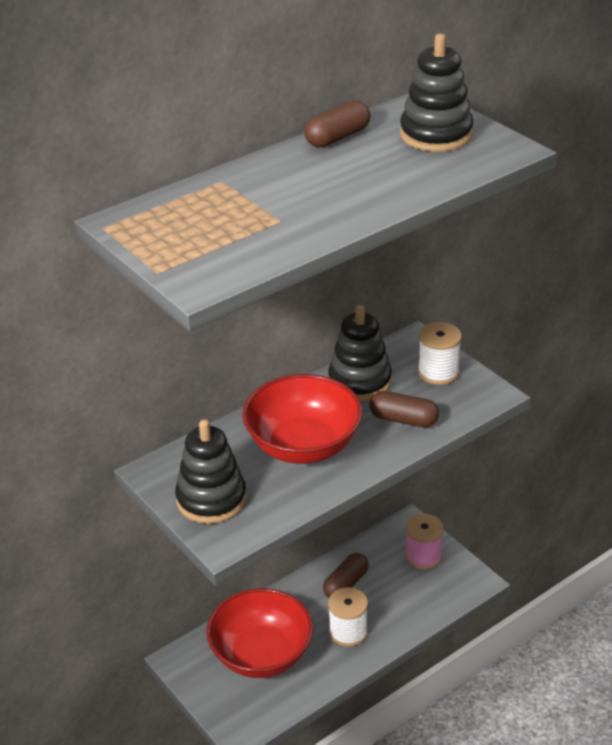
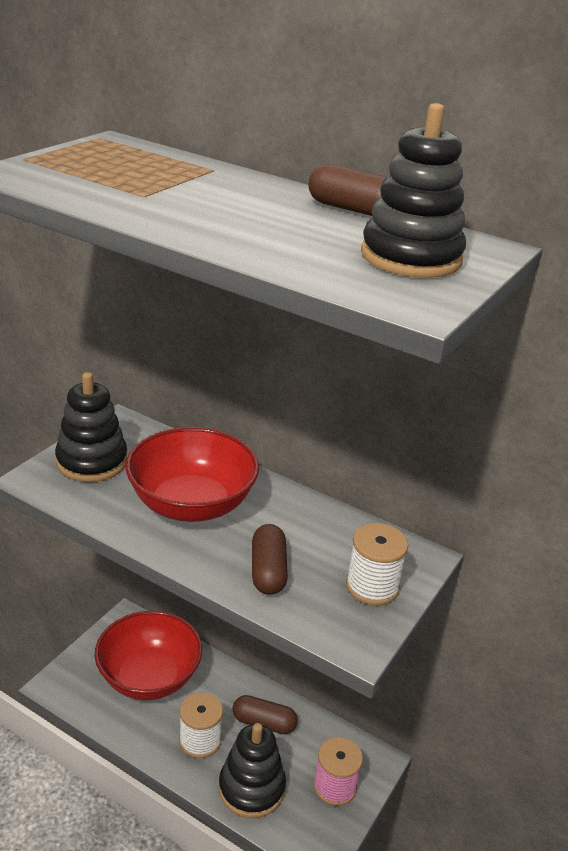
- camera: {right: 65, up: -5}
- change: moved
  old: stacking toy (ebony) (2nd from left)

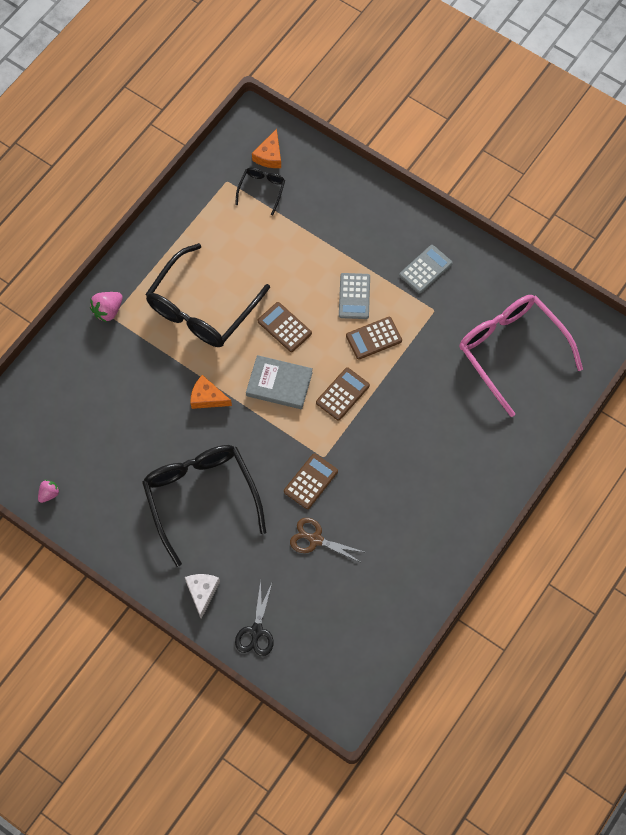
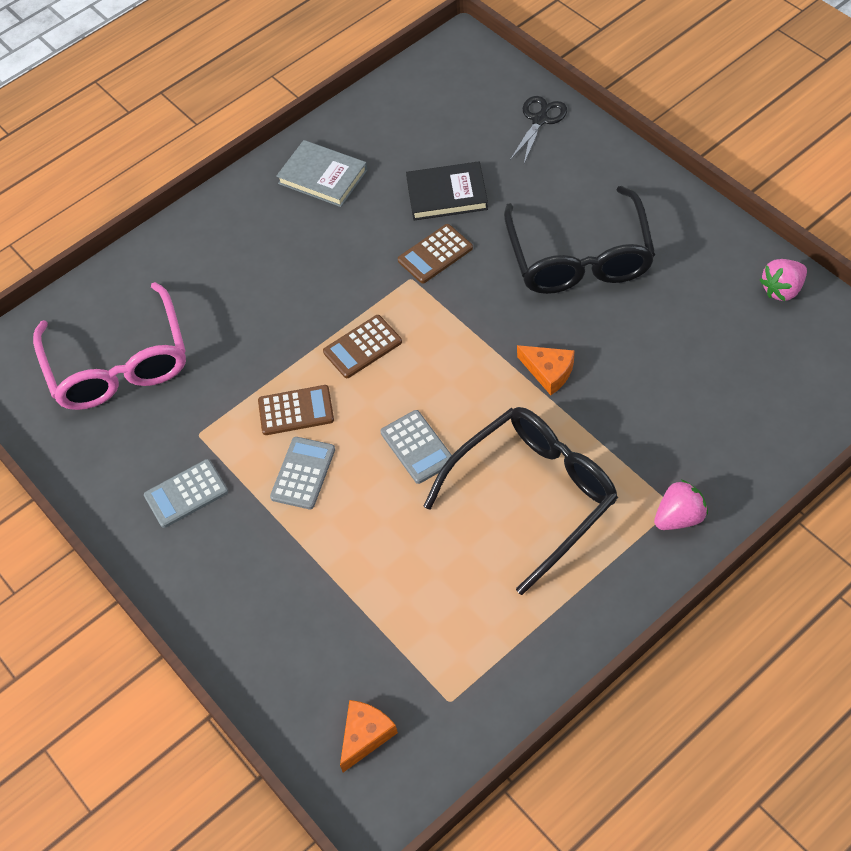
- camera: {right: -160, up: -10}
- change: moved
  old: book (grey)
- change: recoloured
  old: pocket calculator (brown) (1st from left)
  new: pocket calculator (grey) (3rd from left)
- change: replaced
  old: scissors (brown)
  new: book (ebony)
- change: resized
  old: strawberry (rose-pink) (1st from left in the first image)
  factor: 1.54
- change: removed
  old: cheese wedge (pure white)
- change: removed
  old: spectacles (ebony) (3rd from left)

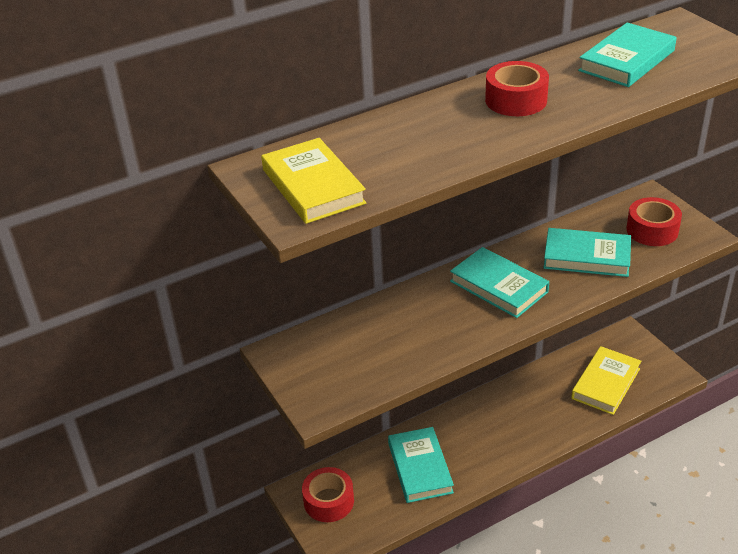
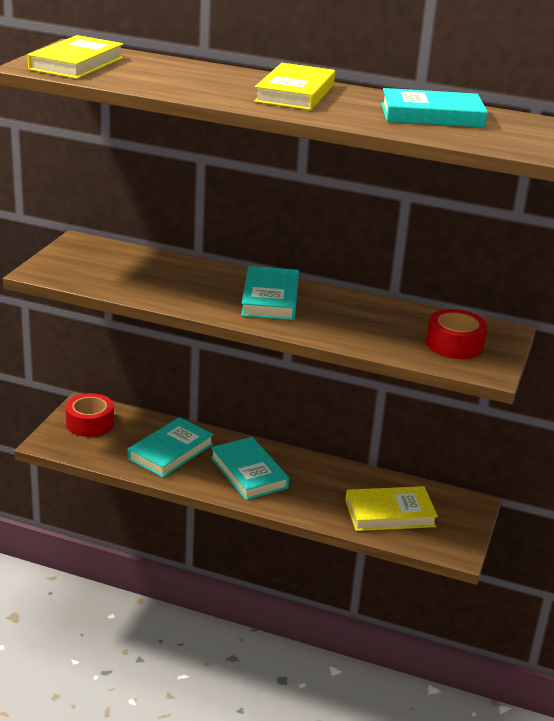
- camera: {right: 45, up: -10}
- change: moved
  old: book (turquoise) (3rd from left in the first image)
  new: book (turquoise) (2nd from left)
- change: replaced
  old: roll of tape (scarlet) (2nd from left)
  new: book (golden) (2nd from left)

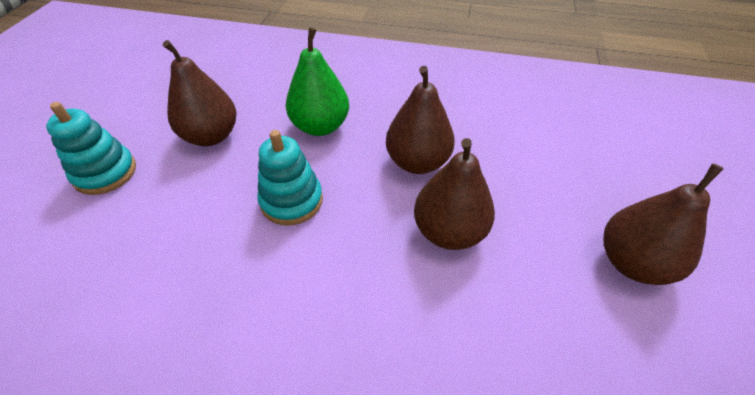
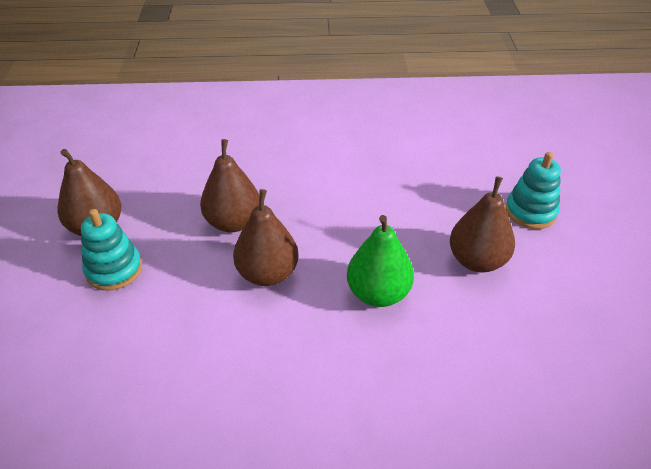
- camera: {right: 165, up: -5}
- change: moved
  old: stacking toy (turquoise) (2nd from left in the first image)
  new: stacking toy (turquoise) (1st from left)

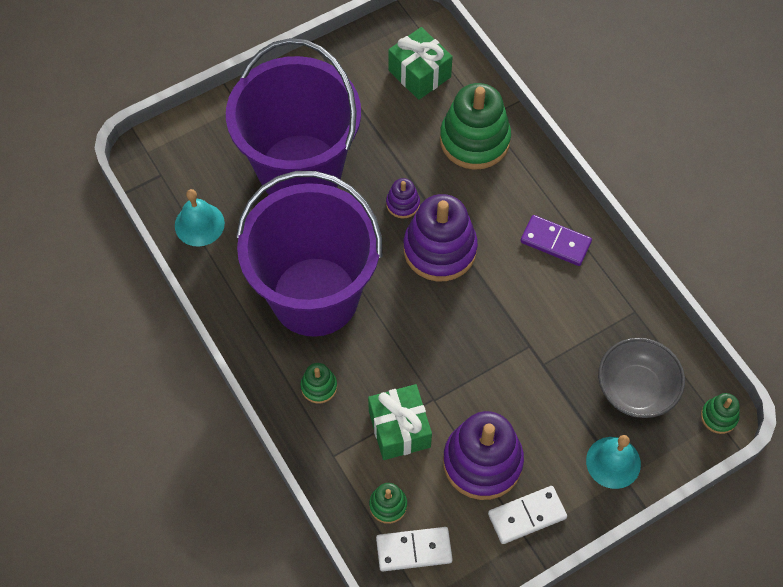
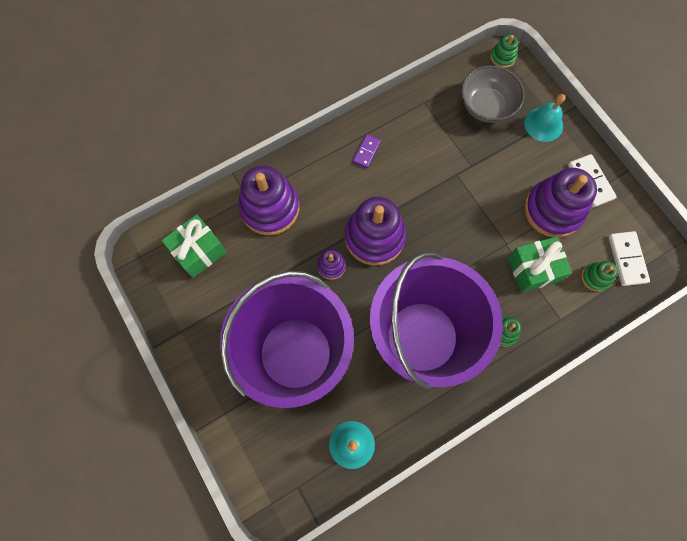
- camera: {right: -90, up: 10}
- change: recoloured
  old: stacking toy (leaf-green) (3rd from left)
  new: stacking toy (royal purple) (1st from left)
- change: resized
  old: domino tile (royal purple)
  factor: 0.66

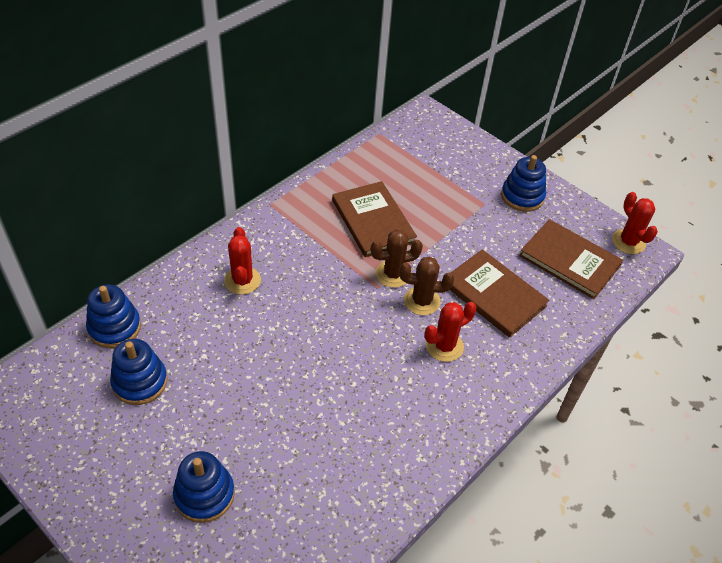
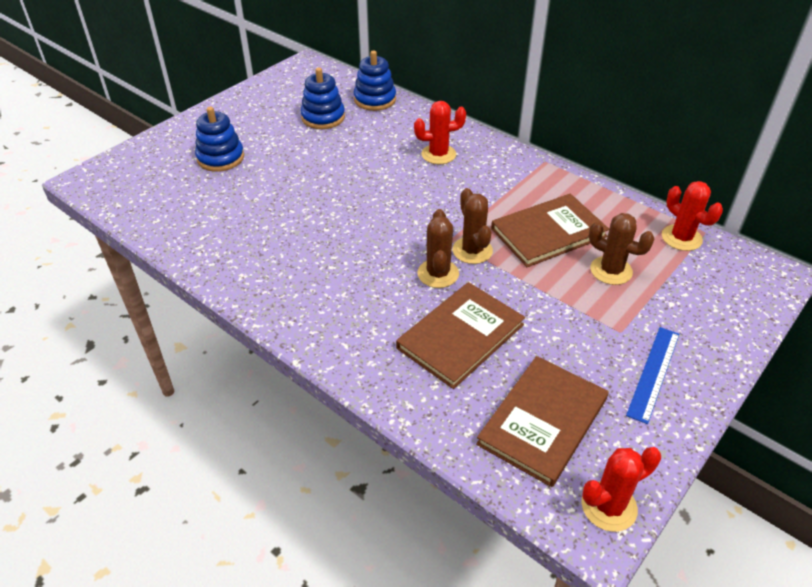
- camera: {right: 90, up: -5}
- change: added
  new: cactus (brown) (3rd from left)
- change: replaced
  old: stacking toy (cobalt) (4th from left)
  new: measuring stick (cobalt)
- change: moved
  old: cactus (scarlet) (2nd from left in the first image)
  new: cactus (scarlet) (3rd from left)

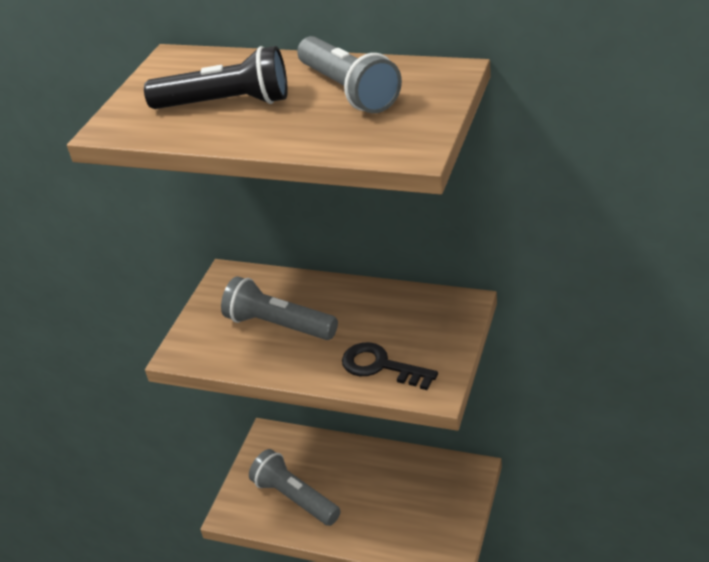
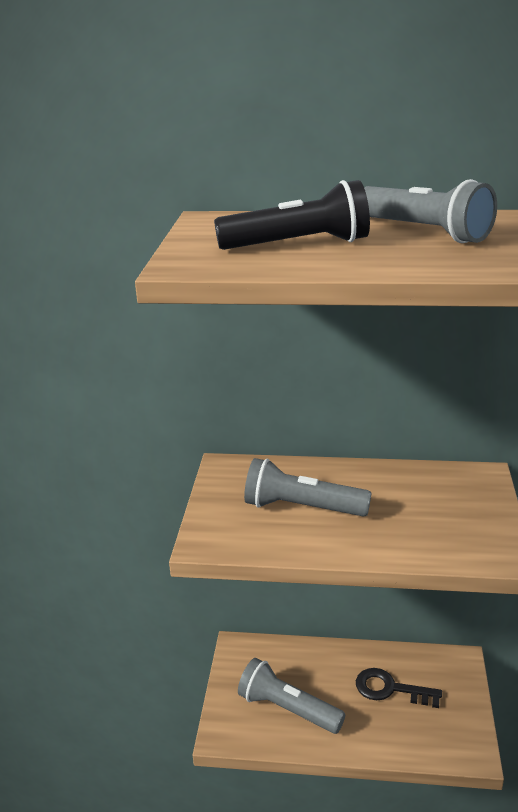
- camera: {right: -15, up: -10}
- change: moved
  old: door key (ebony)

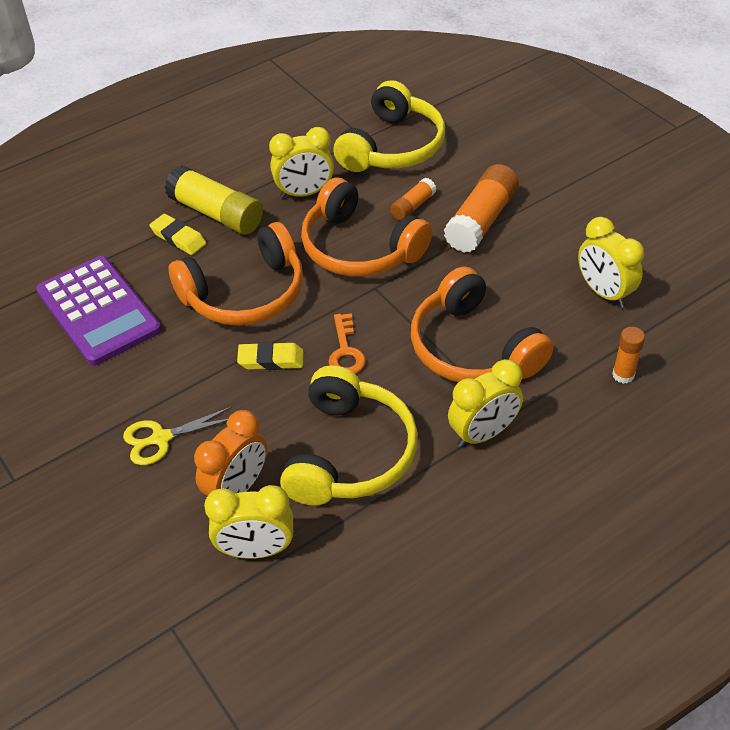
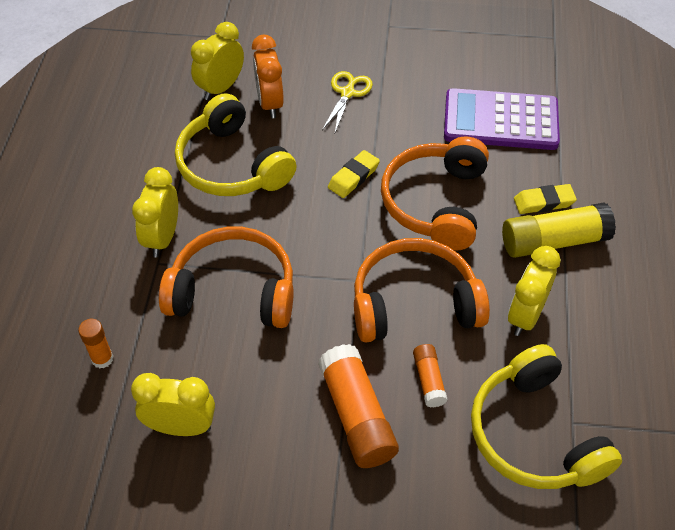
- camera: {right: 130, up: 5}
- change: removed
  old: door key (orange-coloured)

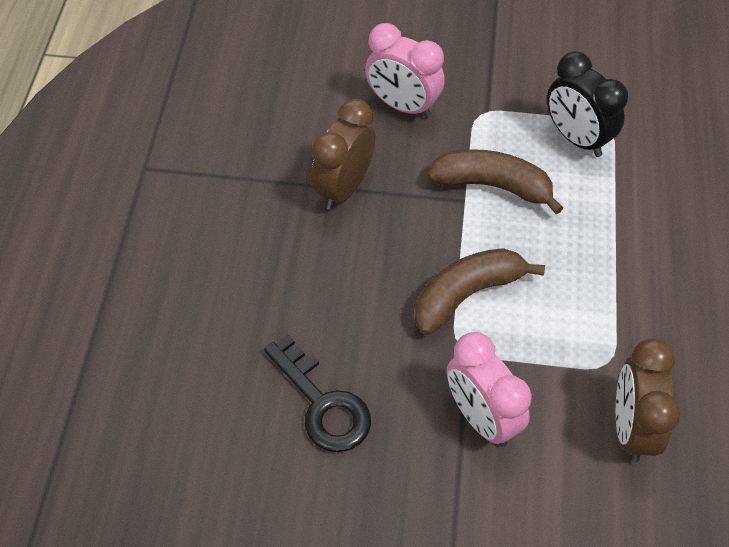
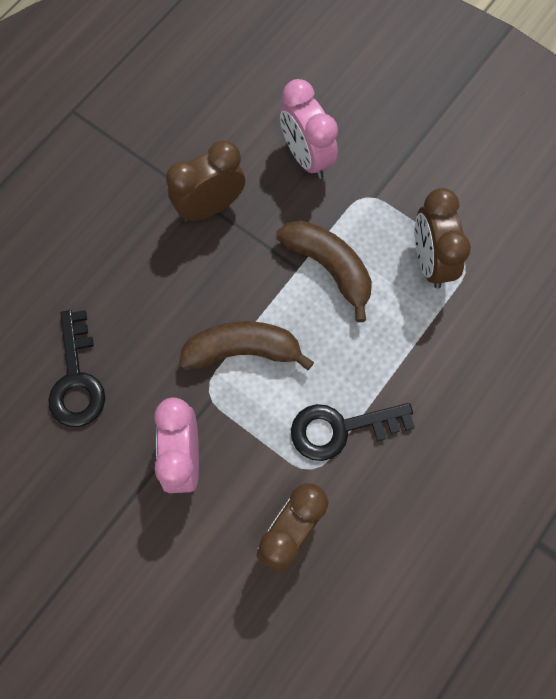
- camera: {right: 30, up: 15}
- change: added
  new: door key (ebony) (2nd from left)
- change: recoloured
  old: clock (ebony)
  new: clock (brown) (3rd from left)

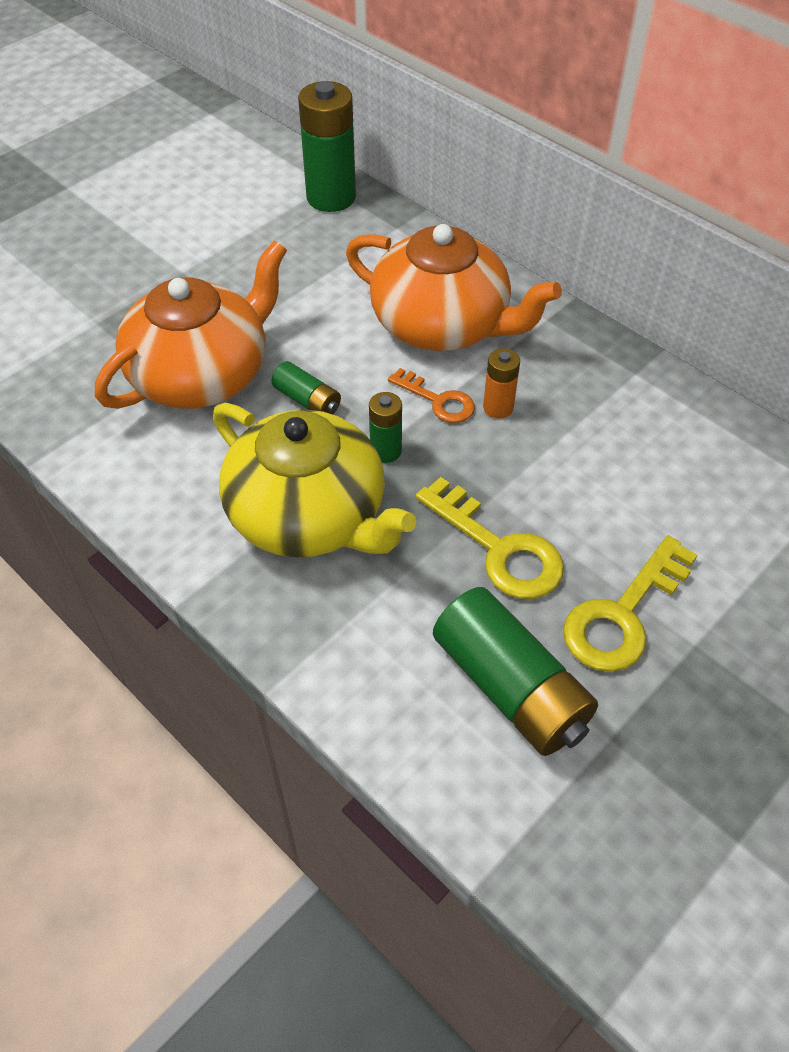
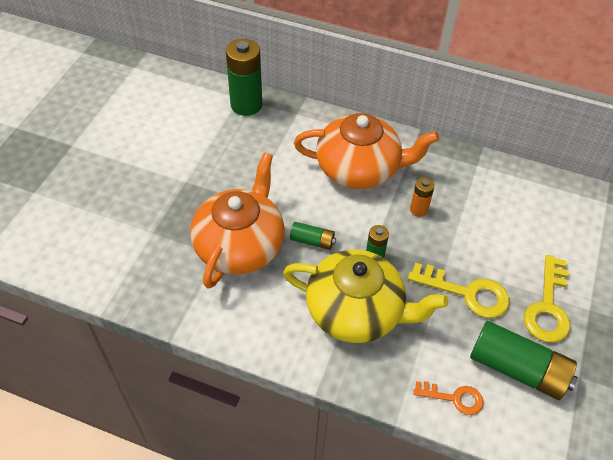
- camera: {right: -25, up: 0}
- change: moved
  old: door key (orange-coloured)

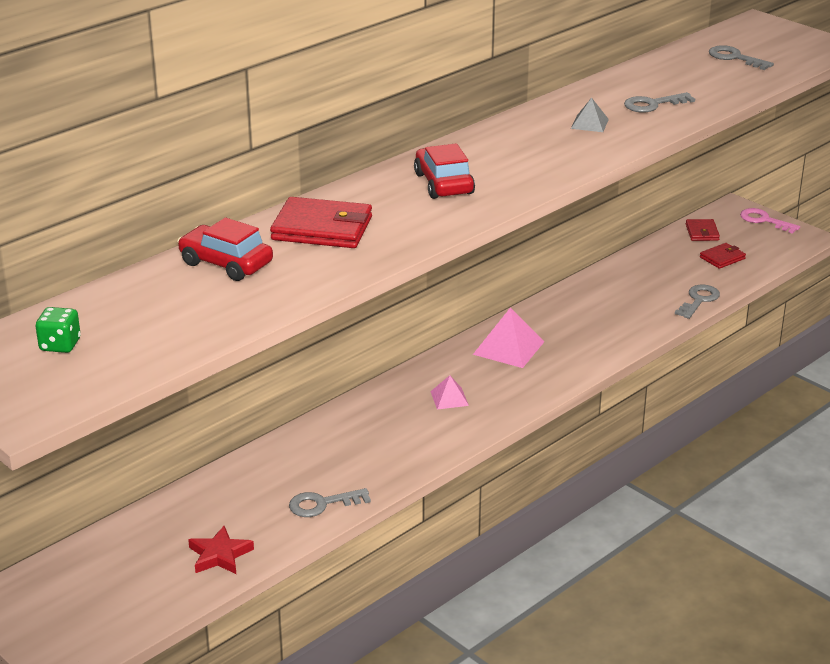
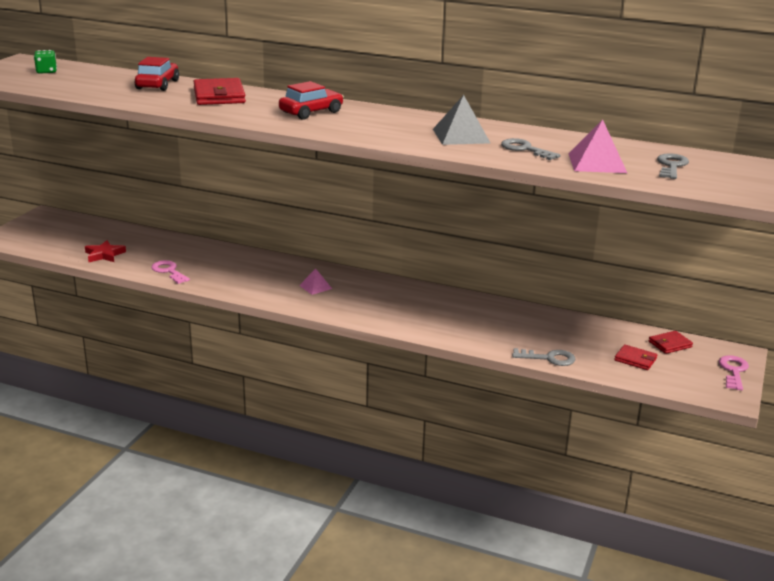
- camera: {right: 65, up: -5}
- change: recoloured
  old: door key (grey) (1st from left)
  new: door key (rose-pink) (1st from left)
- change: resized
  old: solid pyramid (grey)
  factor: 1.76
- change: moved
  old: solid pyramid (rose-pink) (2nd from left)

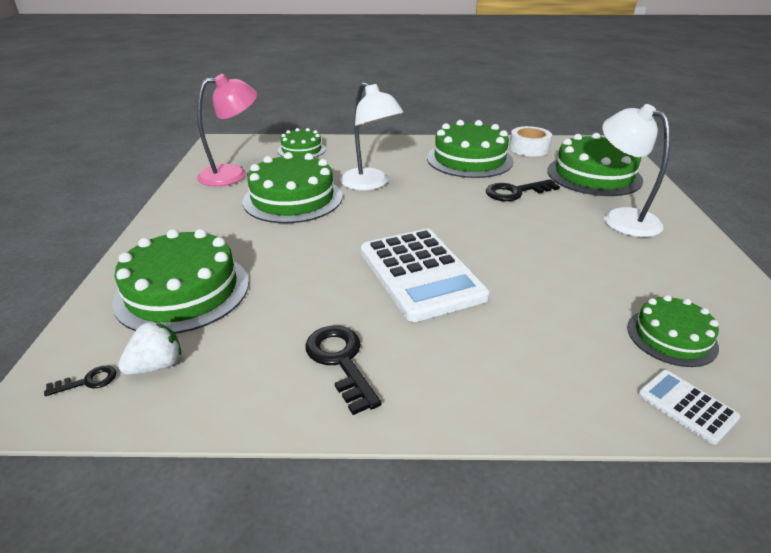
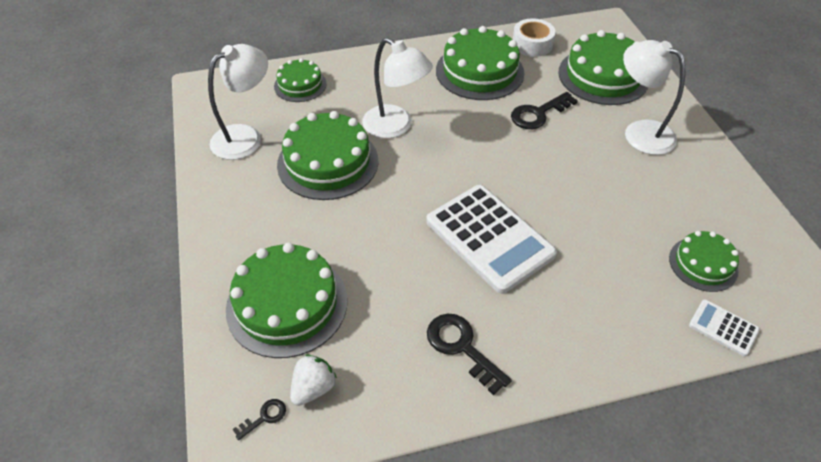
- camera: {right: -15, up: 15}
- change: recoloured
  old: reading lamp (rose-pink)
  new: reading lamp (pure white) (1st from left)

